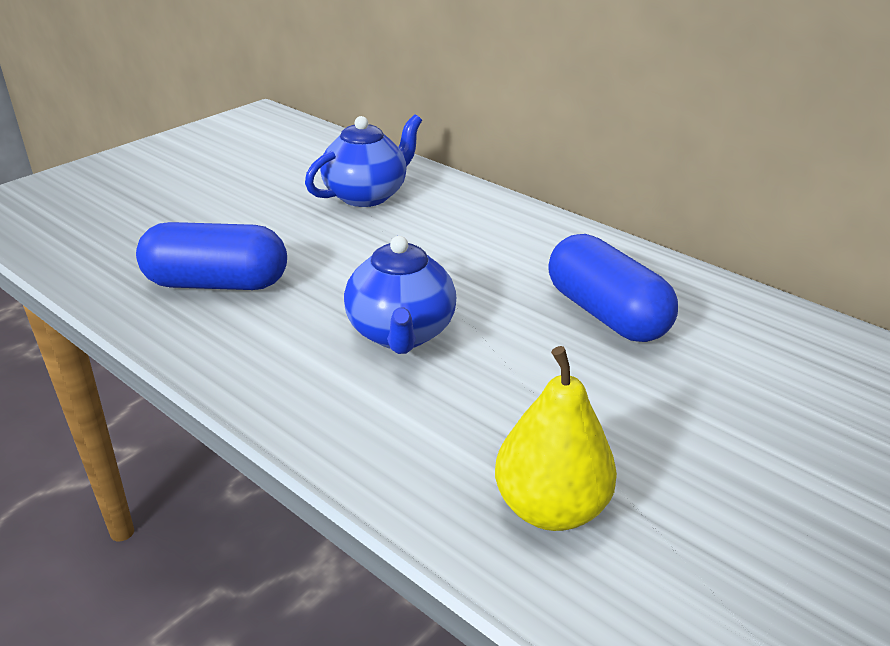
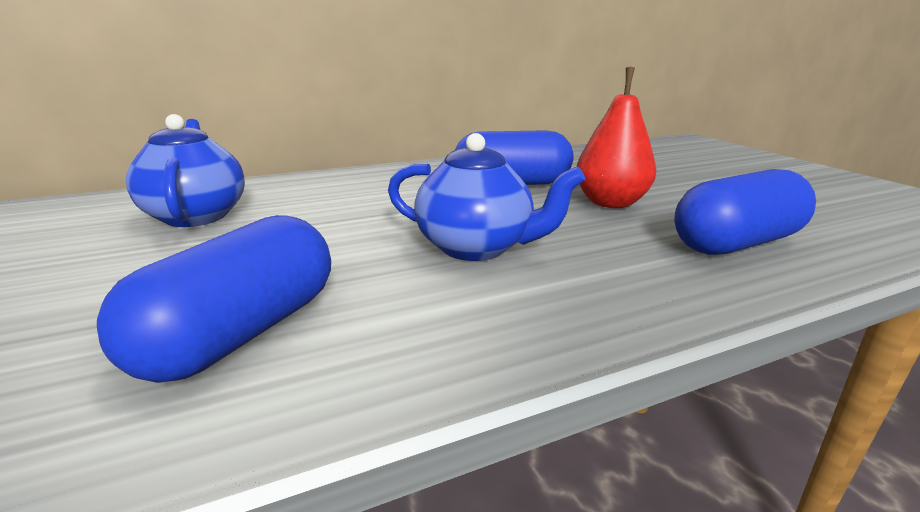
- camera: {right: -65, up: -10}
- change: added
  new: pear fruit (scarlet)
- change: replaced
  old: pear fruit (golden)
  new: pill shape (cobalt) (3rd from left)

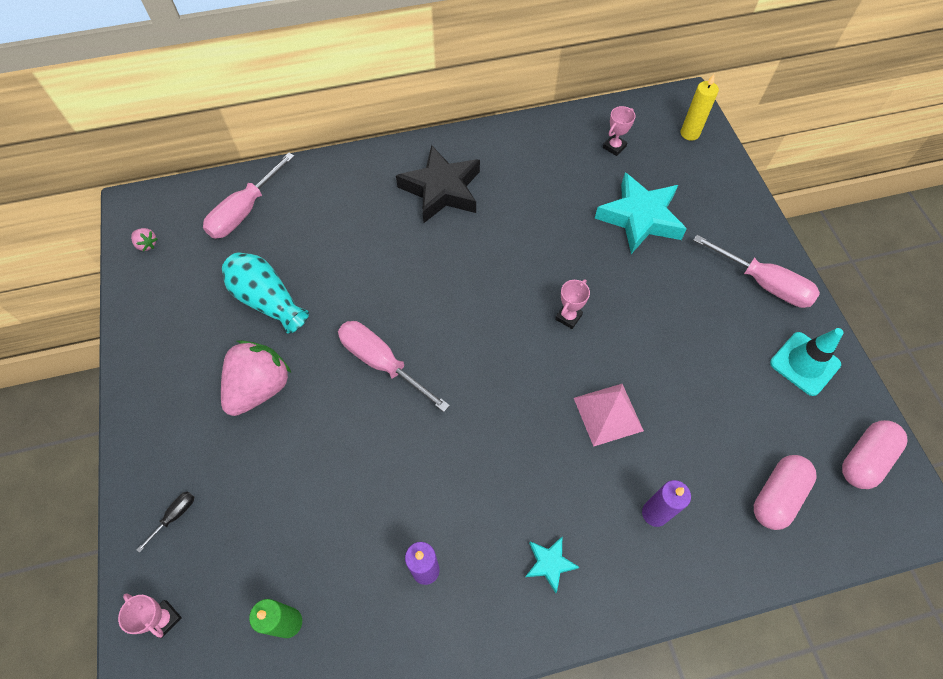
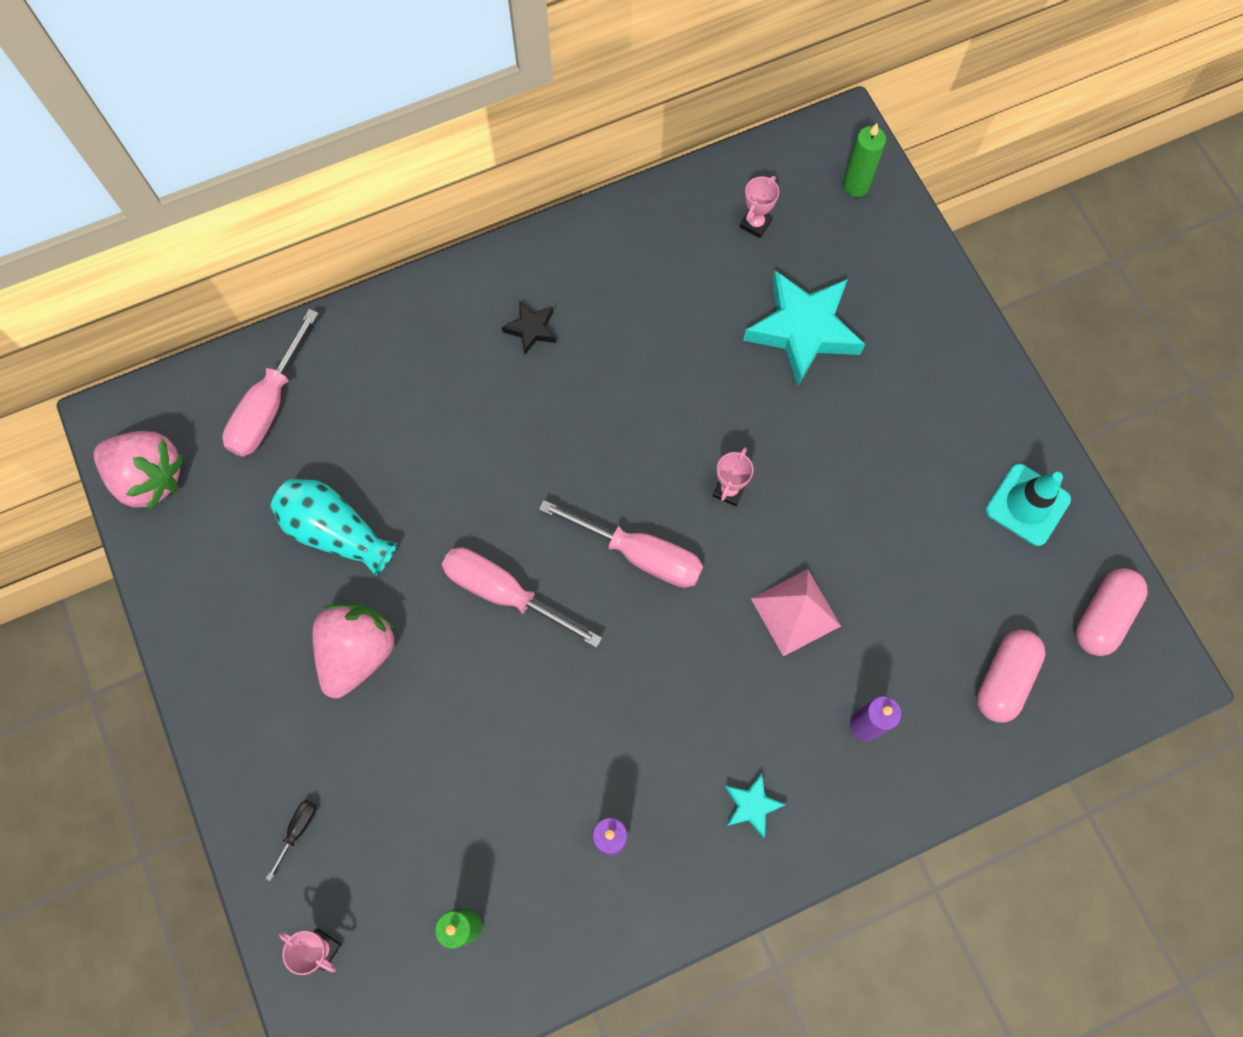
- camera: {right: -10, up: 10}
- change: resized
  old: strawberry (rose-pink) (1st from left)
  factor: 2.44
- change: resized
  old: star (ebony)
  factor: 0.47
- change: moved
  old: hand screwdriver (rose-pink) (3rd from left)
- change: recoloured
  old: candle (golden)
  new: candle (leaf-green) (2nd from left)

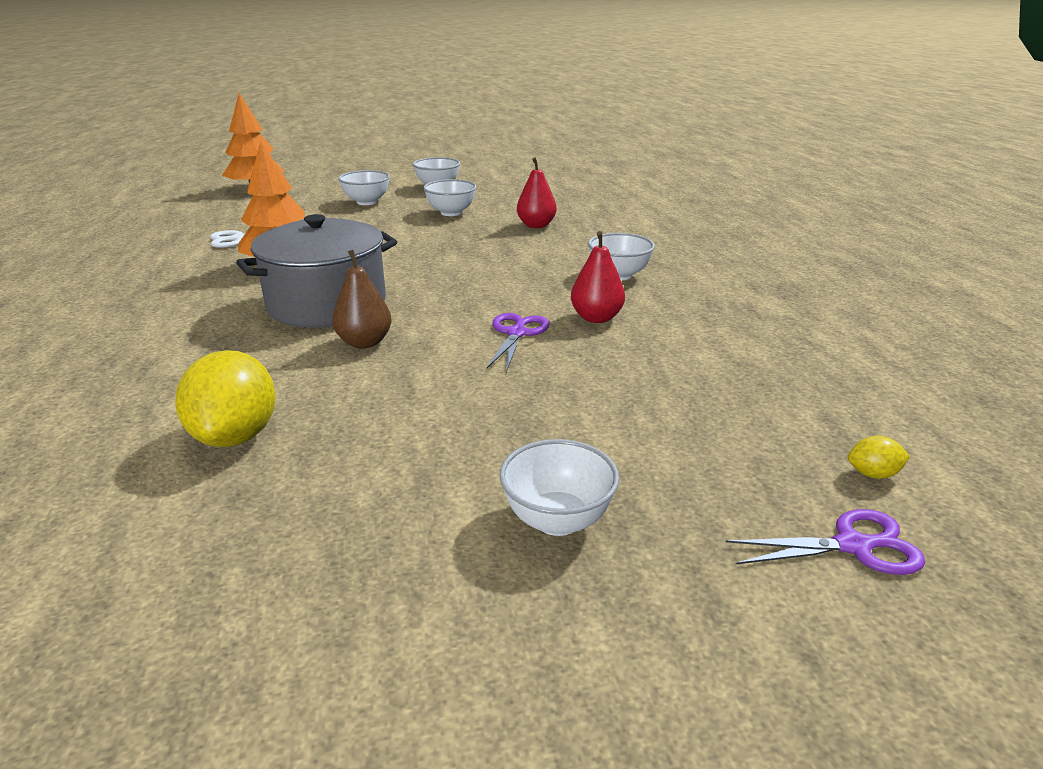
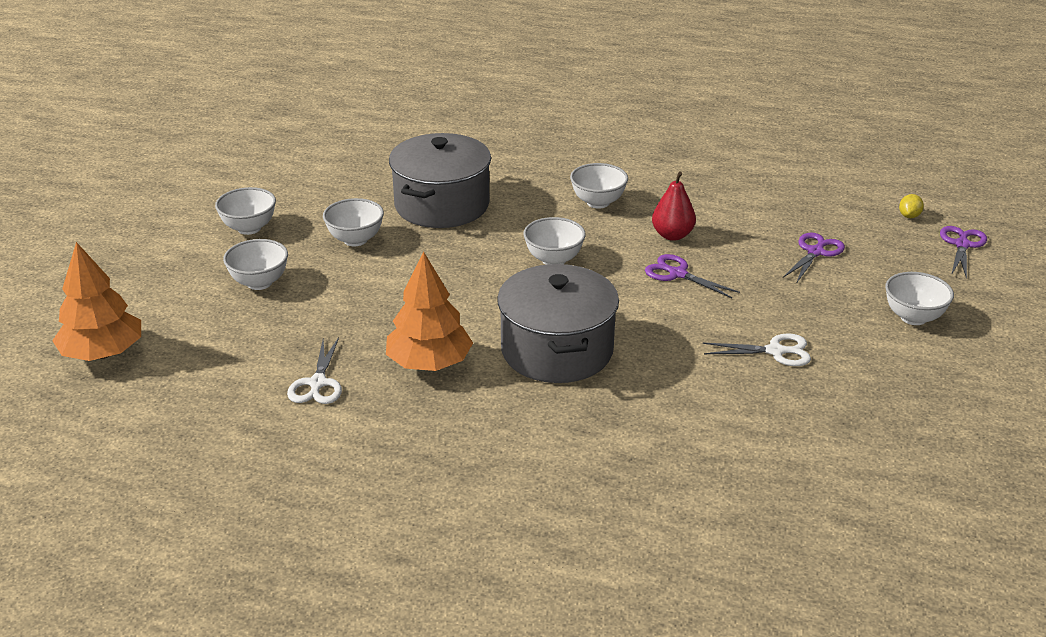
- camera: {right: -65, up: 5}
- change: replaced
  old: pear fruit (scarlet) (1st from left)
  new: stockpot (grey) (1st from left)
- change: added
  new: deep dish (pure white) (4th from left)
- change: added
  new: scissors (pure white) (2nd from left)
- change: added
  new: scissors (royal purple) (2nd from left)
- change: removed
  old: toy lemon (golden) (1st from left)
- change: removed
  old: pear fruit (brown)

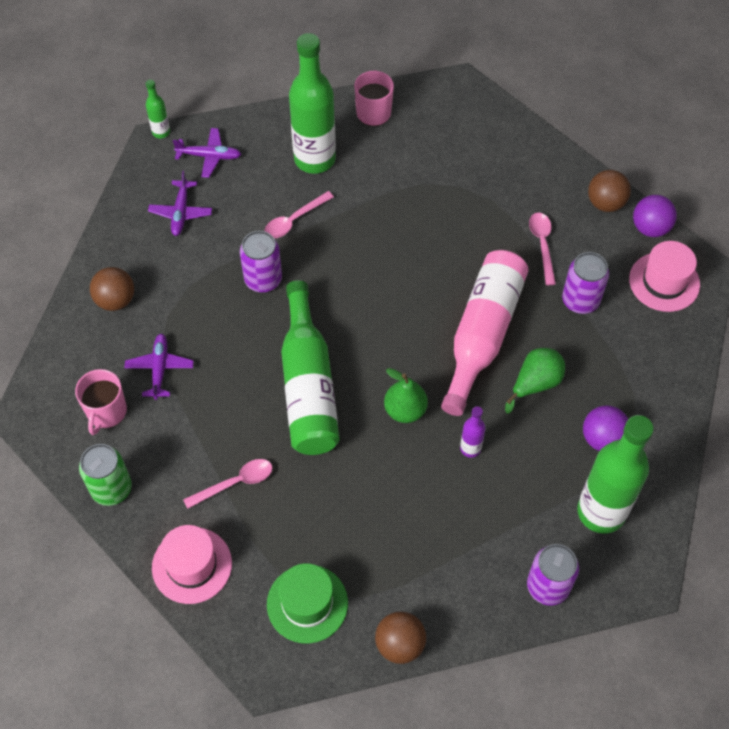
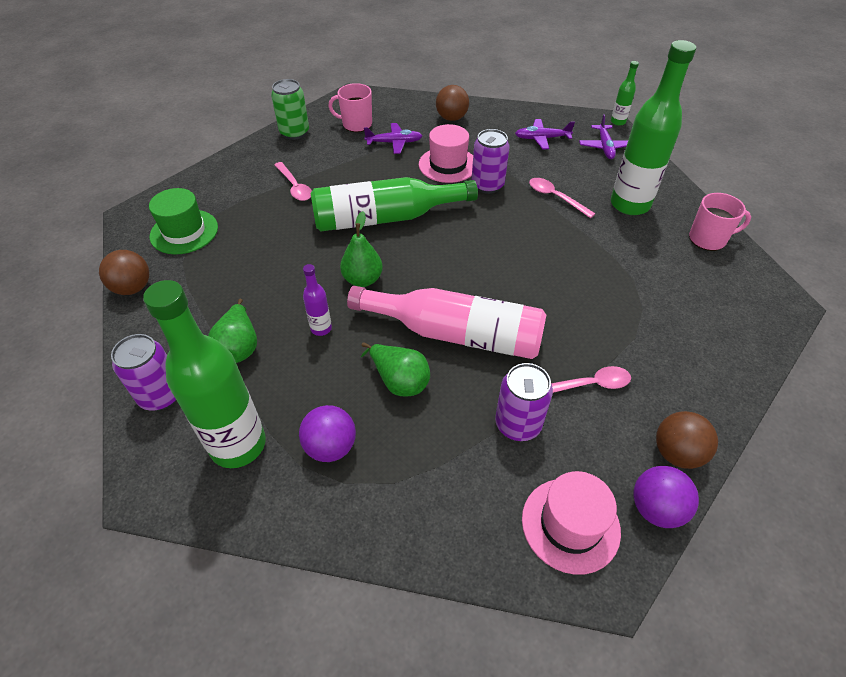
- camera: {right: 85, up: -10}
- change: added
  new: pear fruit (leaf-green) (1st from left)
- change: moved
  old: hat (rose-pink) (1st from left)

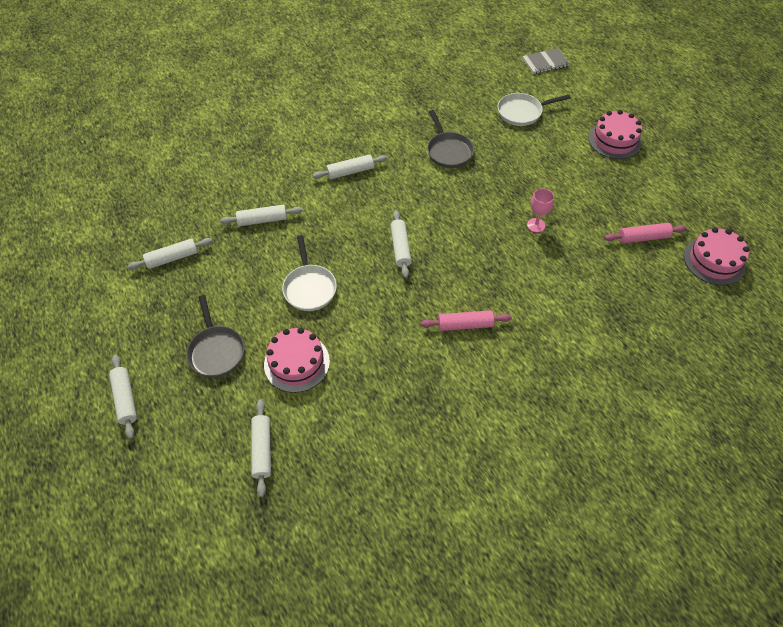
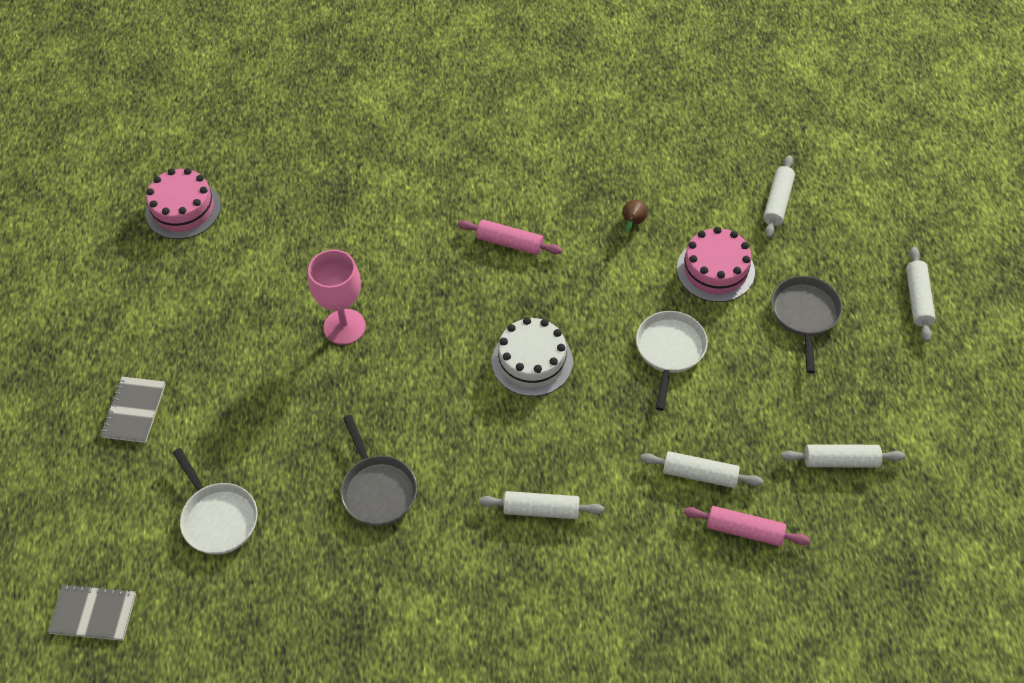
- camera: {right: -155, up: 0}
- change: replaced
  old: layer cake (rose-pink) (2nd from left)
  new: exercise book (grey) (2nd from left)
- change: turned
  old: frying pan (pure white) (2nd from left in the first image)
  degrees: 45
- change: resized
  old: wine glass (rose-pink)
  factor: 1.67
- change: turned
  old: frying pan (grey) (2nd from left in the first image)
  degrees: 150
- change: replaced
  old: dough roller (pure white) (6th from left)
  new: layer cake (pure white)
- change: added
  new: pear fruit (brown)
- change: moved
  old: dough roller (rose-pink) (2nd from left)

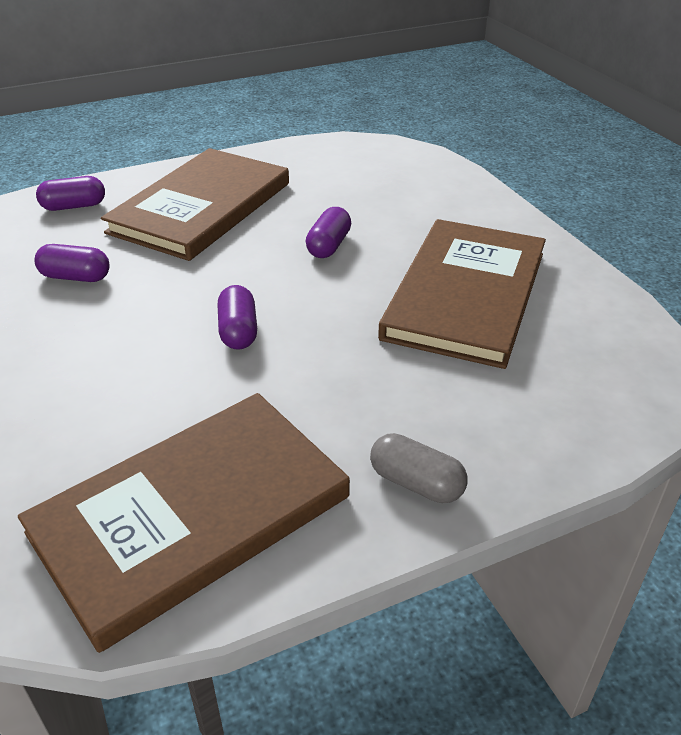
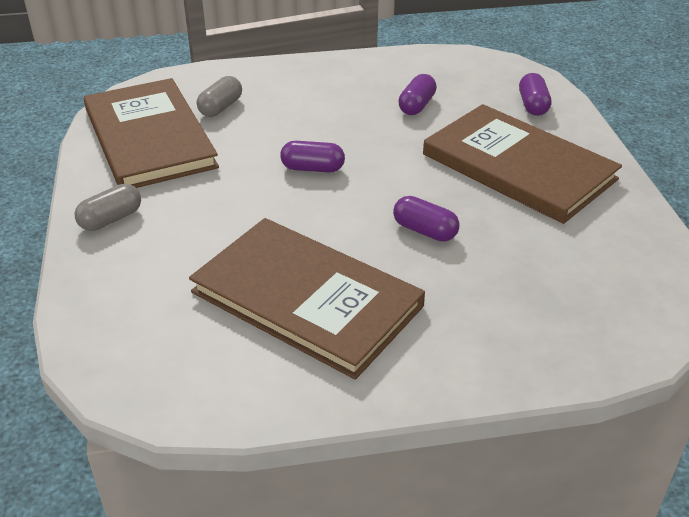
- camera: {right: 105, up: 0}
- change: added
  new: pill shape (grey) (2nd from left)

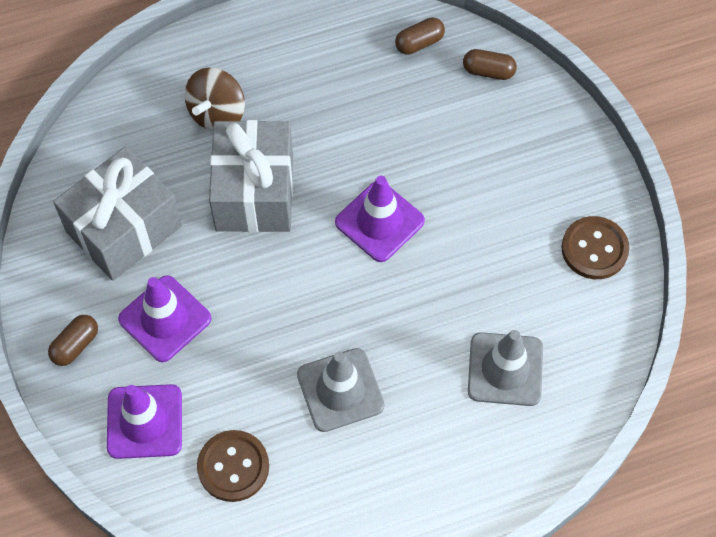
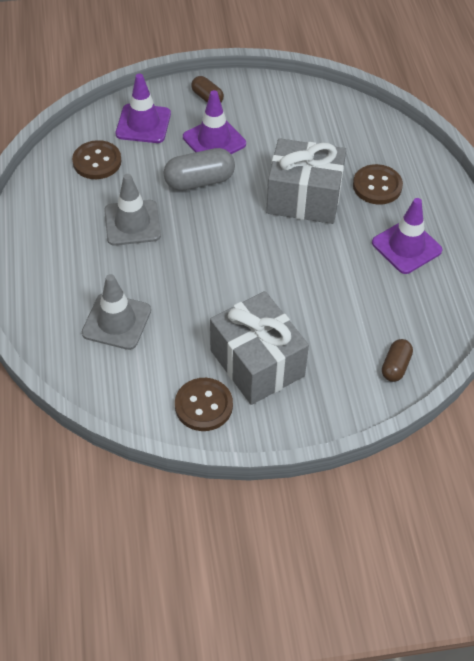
- camera: {right: 100, up: -10}
- change: added
  new: pill shape (grey)
- change: moved
  old: wrapped gift (grey) (1st from left)
- change: replaced
  old: toy top (brown)
  new: button (brown) (3rd from left)
- change: moved
  old: safety cone (royal purple) (3rd from left)
- change: removed
  old: pill shape (brown) (2nd from left)

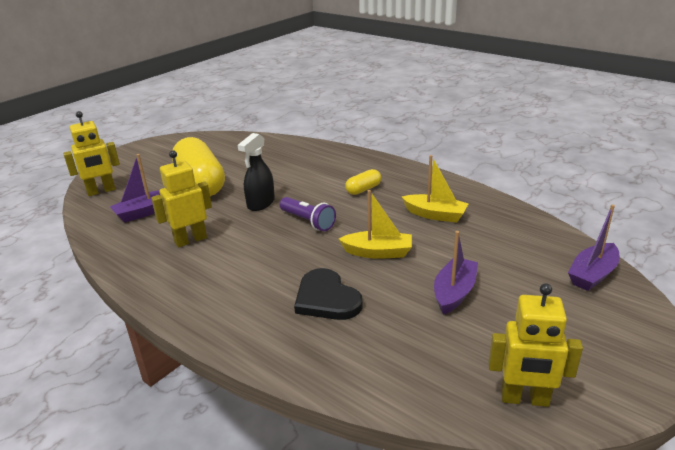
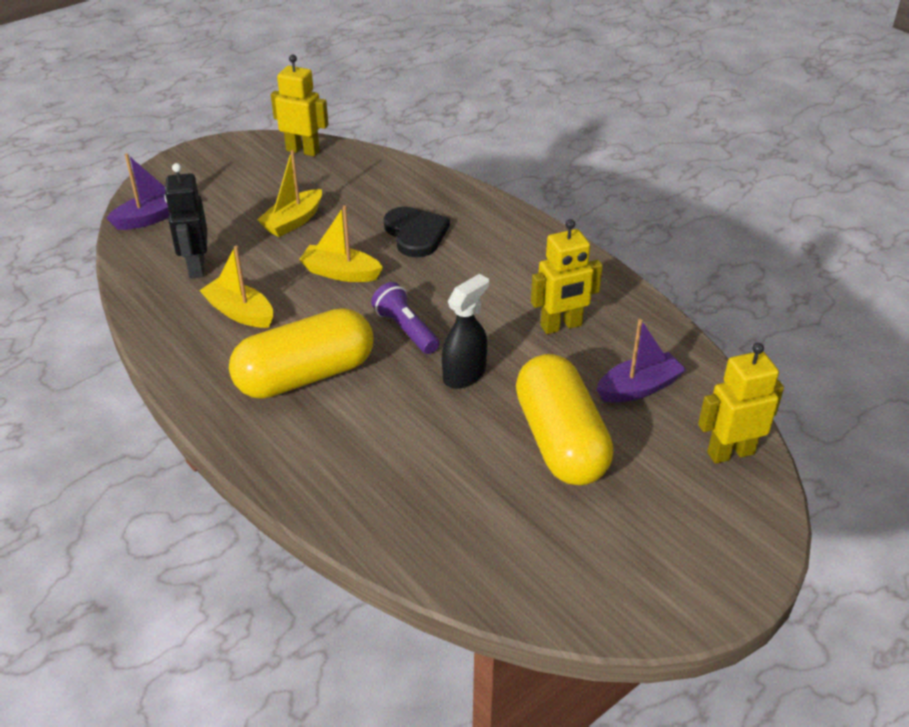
- camera: {right: -170, up: 10}
- change: added
  new: robot figure (ebony)
- change: resized
  old: pill shape (golden) (2nd from left in the first image)
  factor: 2.27
- change: recoloured
  old: boat (royal purple) (2nd from left)
  new: boat (golden) (2nd from left)

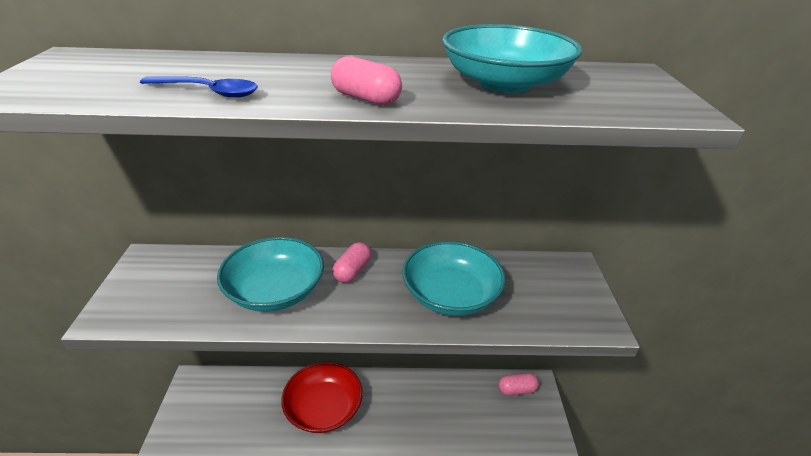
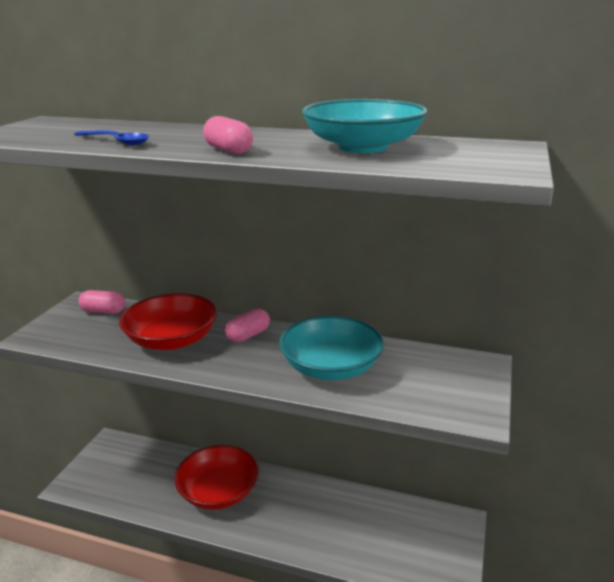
- camera: {right: 20, up: -10}
- change: moved
  old: pill shape (rose-pink) (3rd from left in the first image)
  new: pill shape (rose-pink) (1st from left)
- change: recoloured
  old: deep dish (turquoise) (1st from left)
  new: deep dish (scarlet) (1st from left)

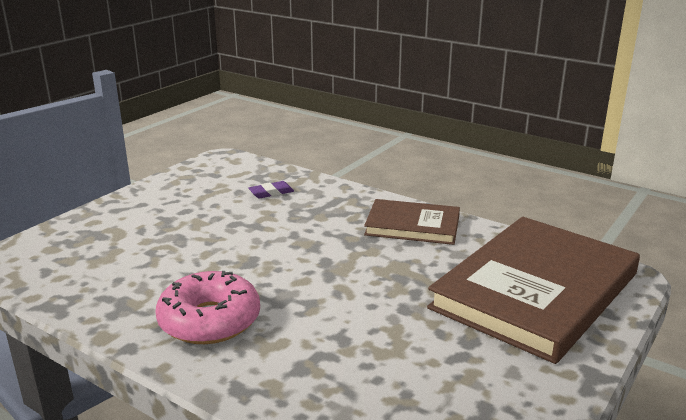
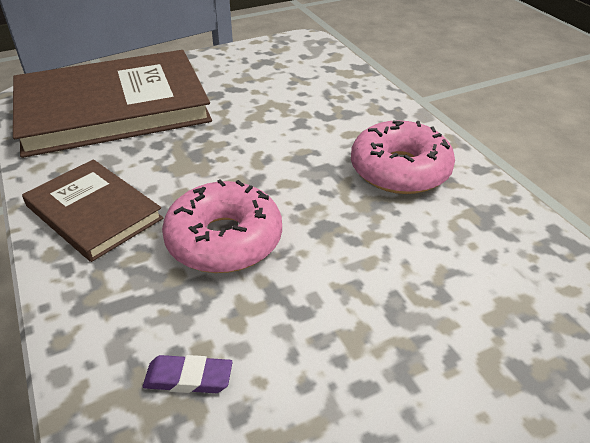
- camera: {right: -150, up: 15}
- change: added
  new: glazed donut (rose-pink) (1st from left)

